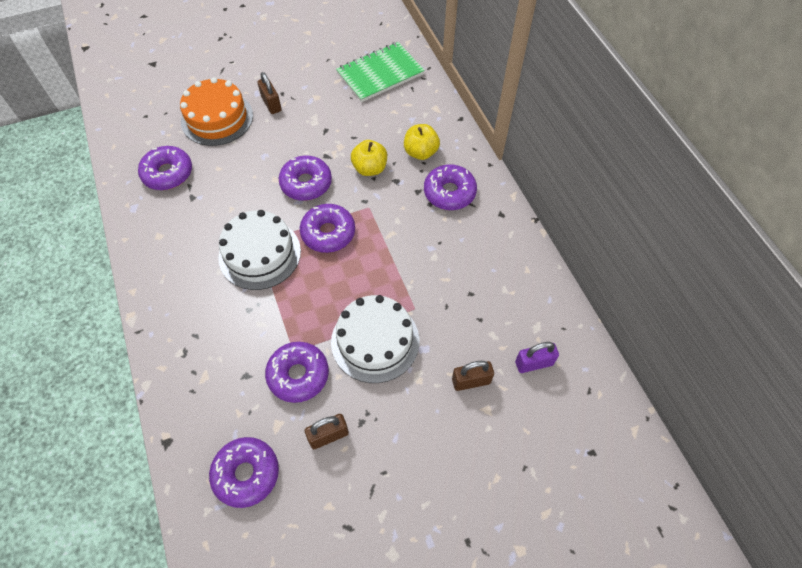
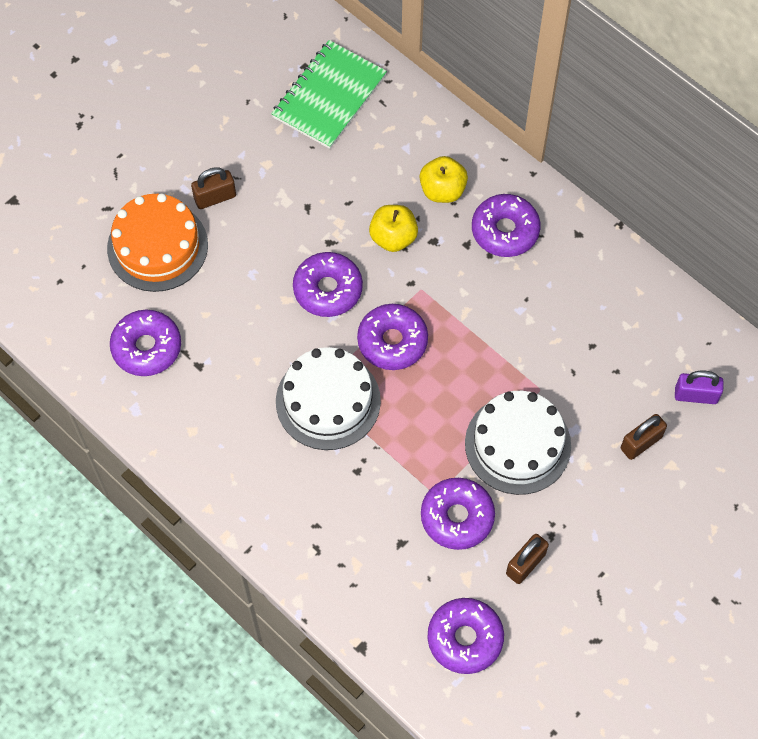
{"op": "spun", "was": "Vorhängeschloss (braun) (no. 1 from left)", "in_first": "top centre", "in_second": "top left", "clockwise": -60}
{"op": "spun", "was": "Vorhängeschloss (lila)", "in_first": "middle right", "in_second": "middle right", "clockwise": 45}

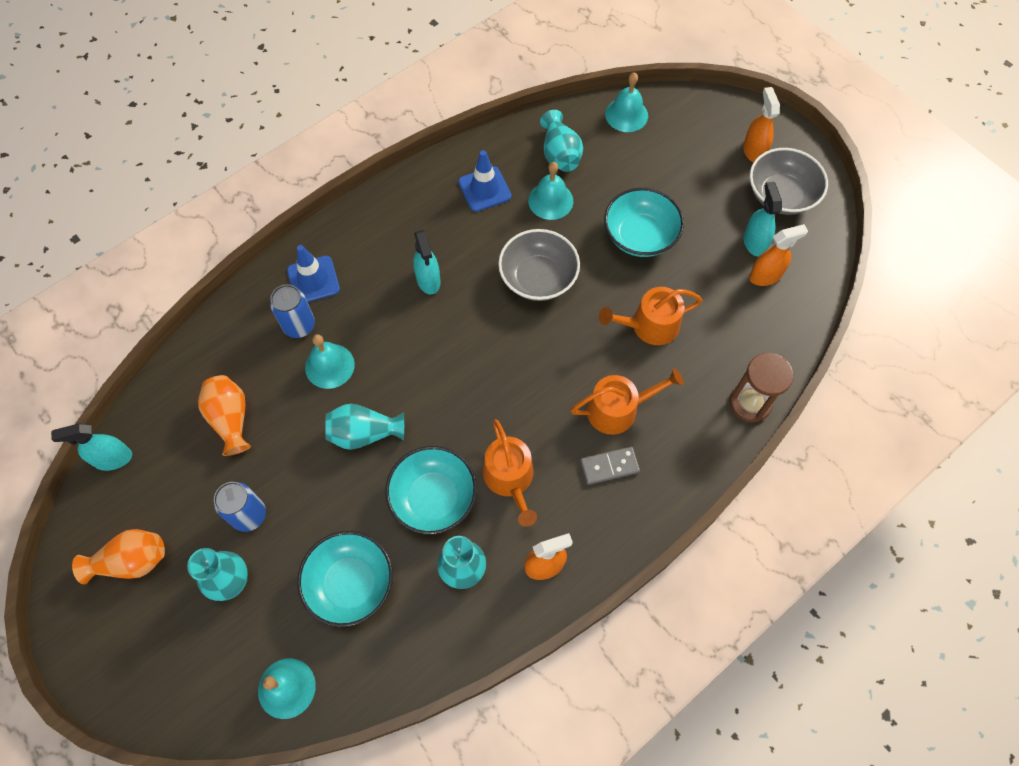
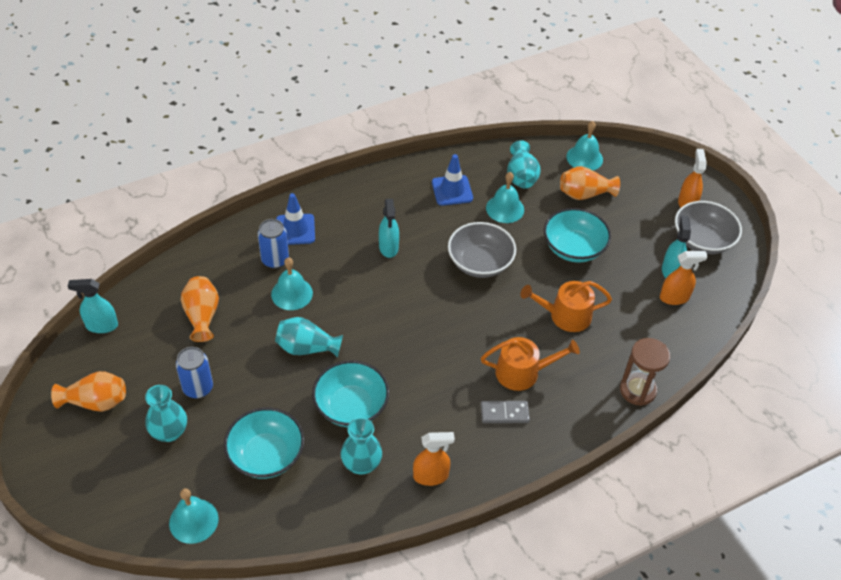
{"op": "missing", "was": "Gießkanne (orange) (no. 1 from left)", "in_first": "centre"}
{"op": "appeared", "now": "Vase (orange) (no. 3 from left)", "in_second": "top right"}

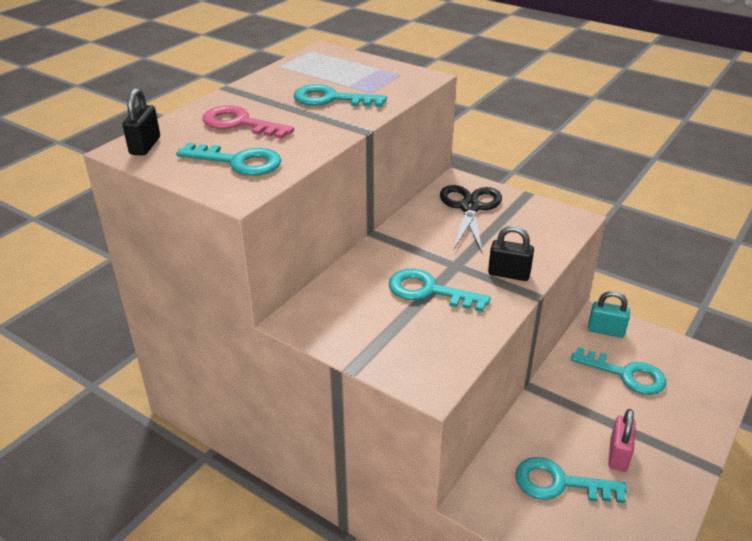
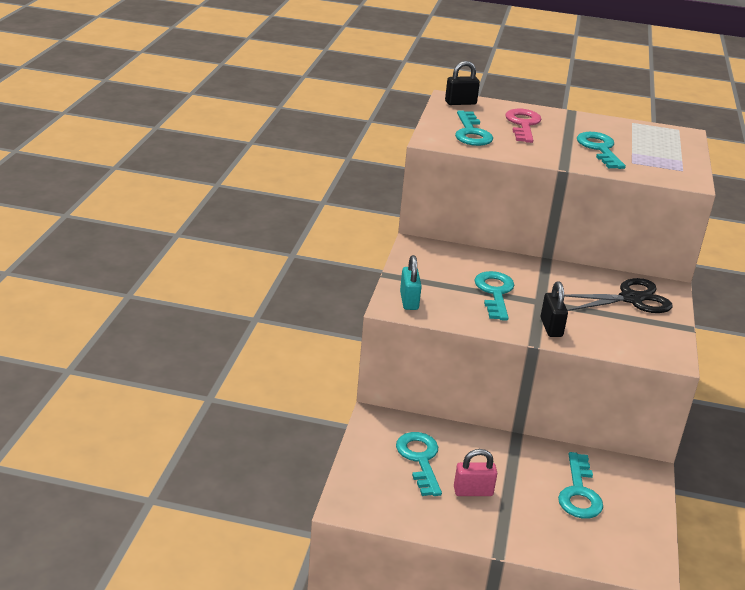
{"op": "relocated", "was": "Vorhängeschloss (türkis)", "in_first": "middle right", "in_second": "centre"}

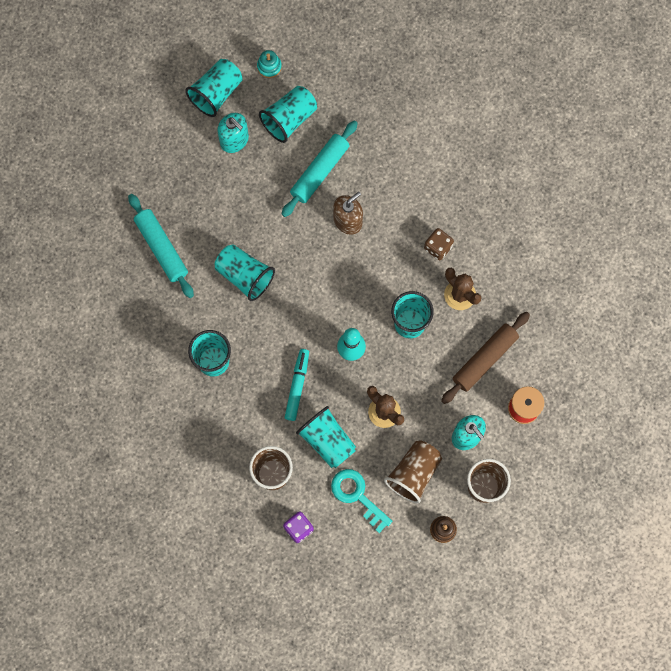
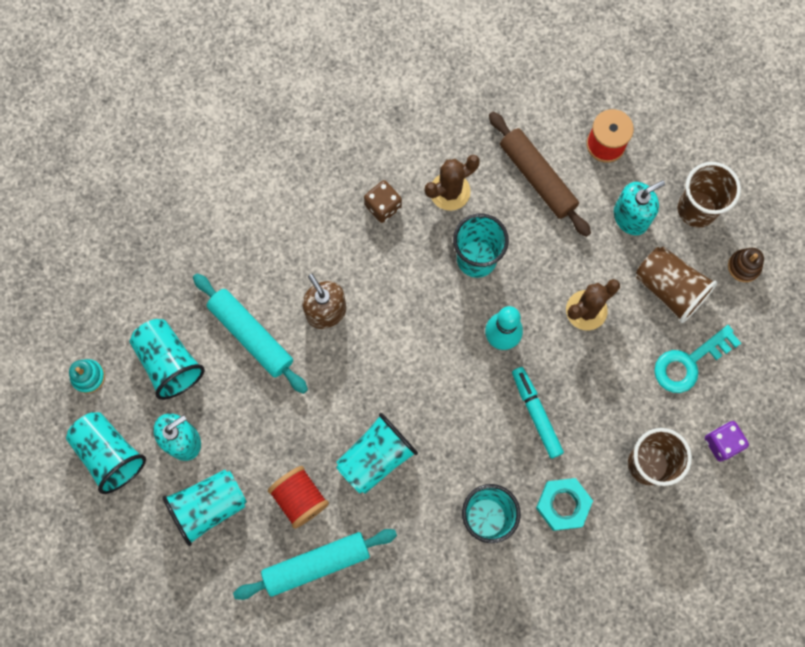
{"op": "spun", "was": "Filzstift (türkis)", "in_first": "centre", "in_second": "middle right", "clockwise": 45}
{"op": "relocated", "was": "Becher (türkis) (no. 5 from left in the first image)", "now": "Becher (türkis) (no. 3 from left)", "in_first": "centre", "in_second": "bottom left"}
{"op": "appeared", "now": "Garnrolle (rot) (no. 1 from left)", "in_second": "bottom centre"}
{"op": "appeared", "now": "Sechskantmutter (türkis)", "in_second": "bottom right"}

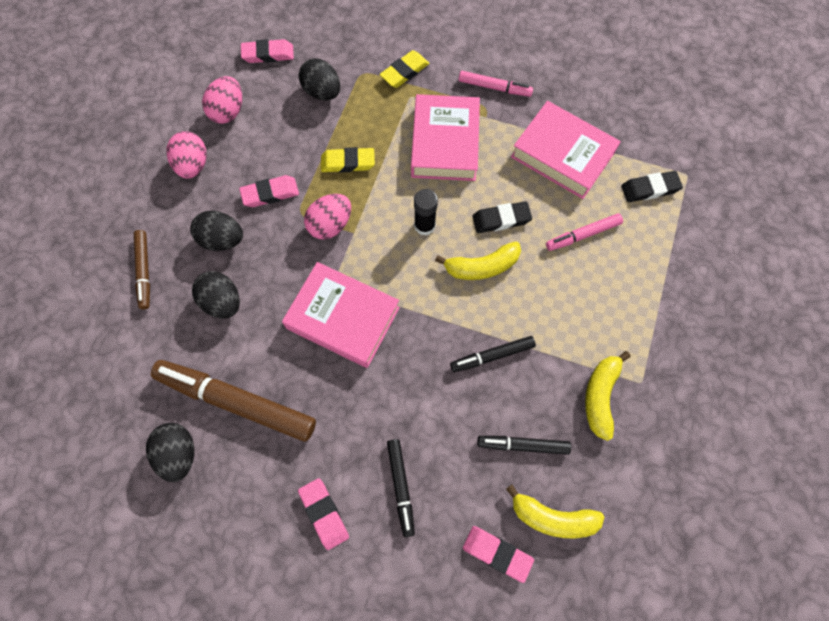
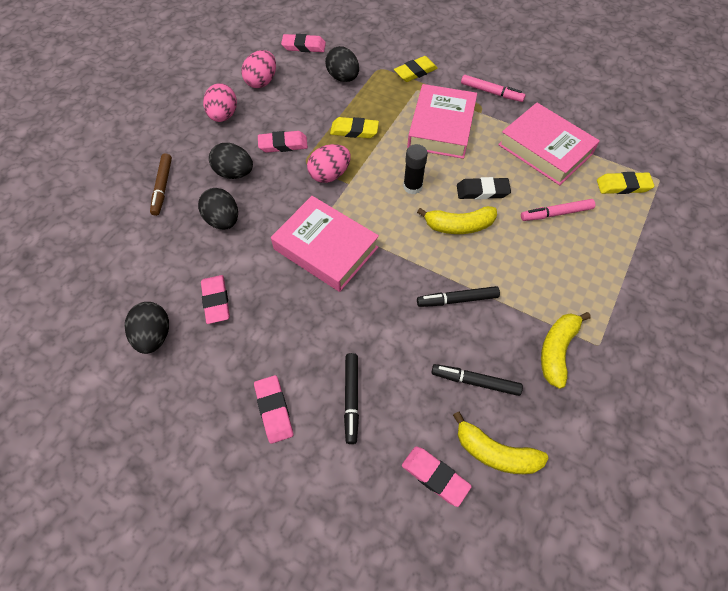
{"op": "exchanged", "was": "Filzstift (braun) (no. 2 from left)", "now": "Radiergummi (rosa) (no. 1 from left)", "in_first": "middle left", "in_second": "middle left"}
{"op": "colour", "was": "Radiergummi (schwarz) (no. 2 from left)", "now": "Radiergummi (gelb) (no. 3 from left)", "in_first": "top right", "in_second": "top right"}

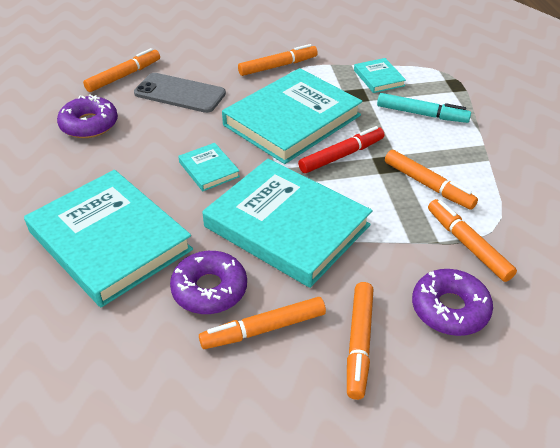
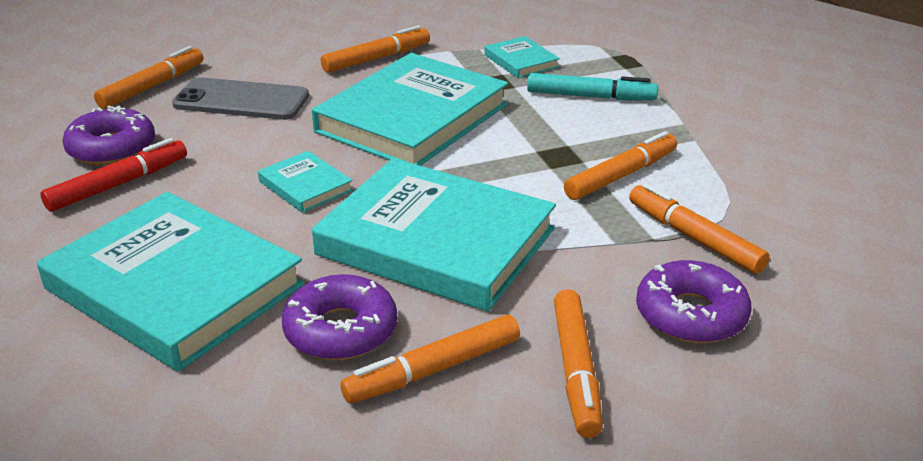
{"op": "relocated", "was": "Filzstift (rot)", "in_first": "top centre", "in_second": "middle left"}
{"op": "spun", "was": "Filzstift (orange) (no. 5 from left)", "in_first": "middle right", "in_second": "middle right", "clockwise": -75}

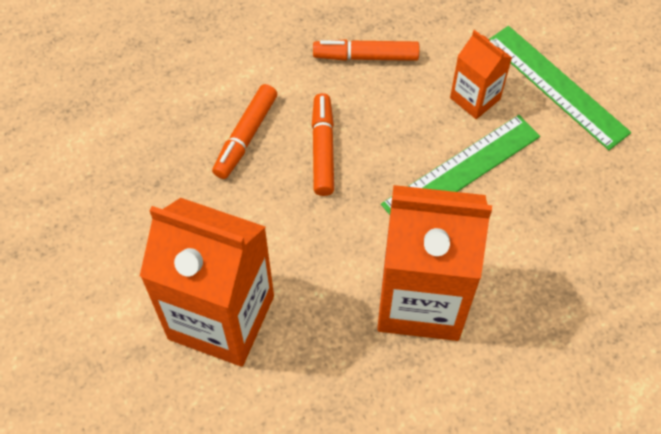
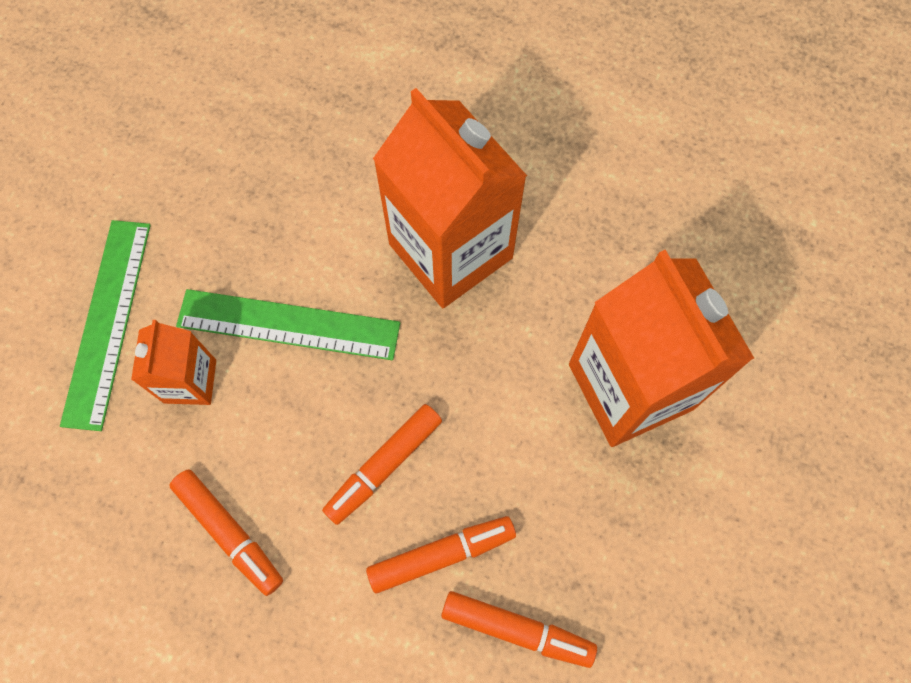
{"op": "appeared", "now": "Filzstift (orange) (no. 4 from left)", "in_second": "bottom centre"}

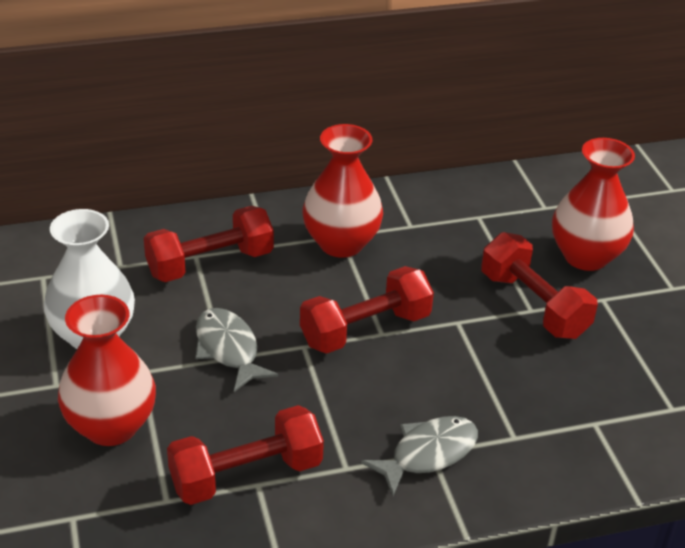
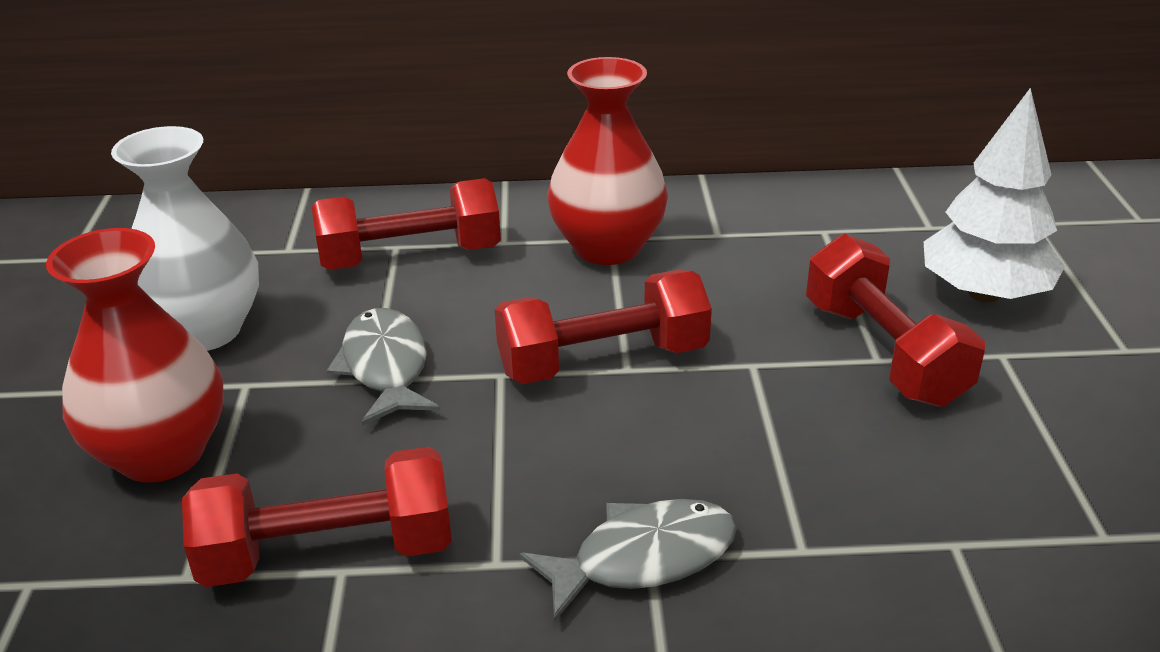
{"op": "exchanged", "was": "Vase (rot) (no. 3 from left)", "now": "Baum (weiß)", "in_first": "middle right", "in_second": "top right"}

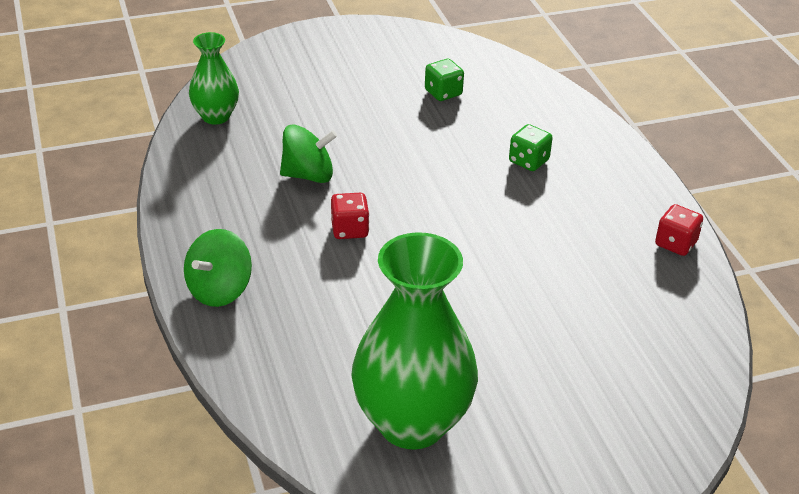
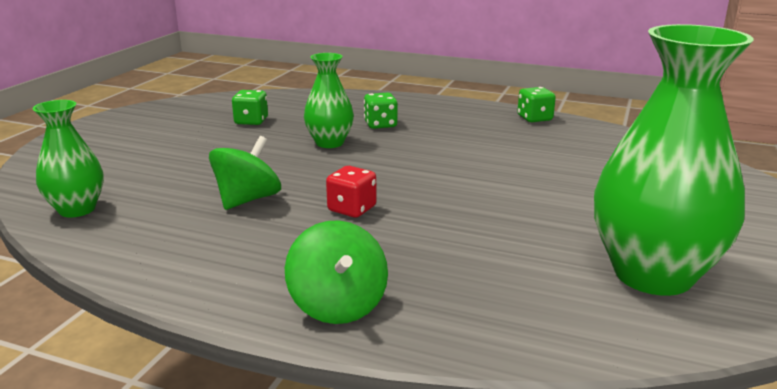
{"op": "colour", "was": "Spielwürfel (rot) (no. 2 from left)", "now": "Spielwürfel (grün) (no. 3 from left)", "in_first": "middle right", "in_second": "top right"}
{"op": "appeared", "now": "Vase (grün) (no. 2 from left)", "in_second": "top centre"}

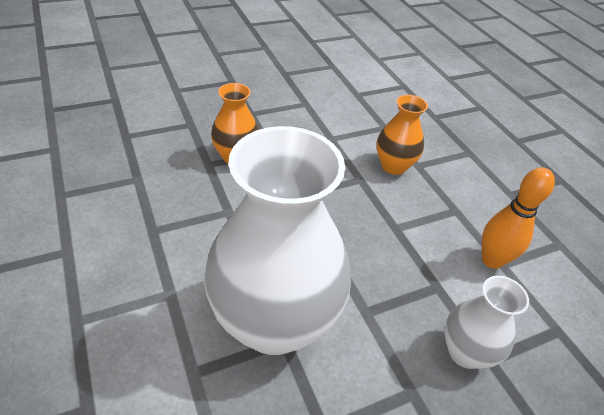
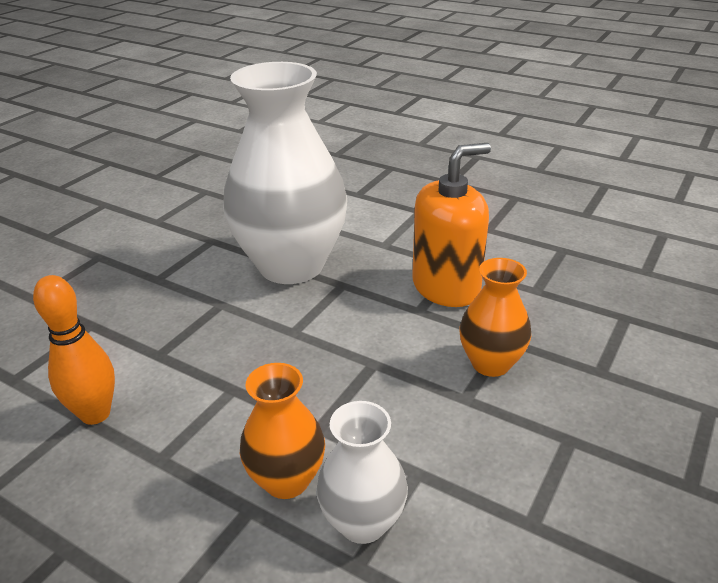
{"op": "relocated", "was": "Vase (weiß) (no. 2 from left)", "in_first": "bottom right", "in_second": "bottom centre"}
{"op": "appeared", "now": "Seifenspender (orange)", "in_second": "centre"}

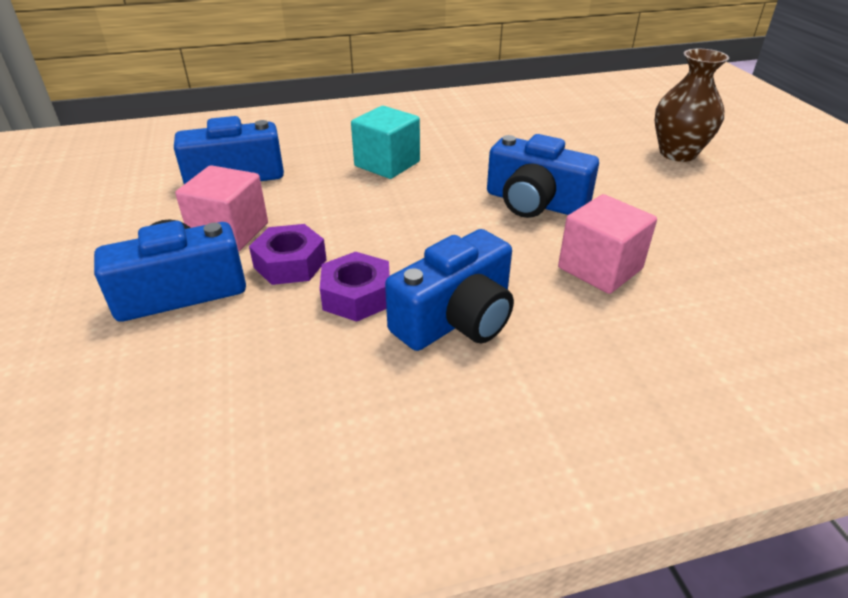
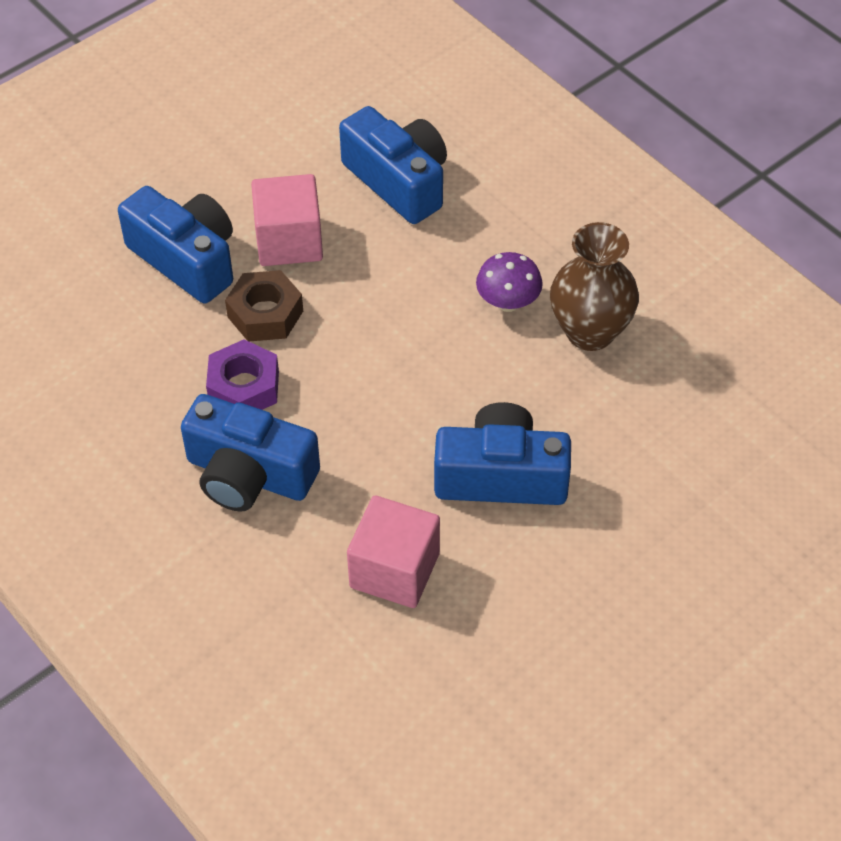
{"op": "colour", "was": "Sechskantmutter (lila) (no. 1 from left)", "now": "Sechskantmutter (braun)", "in_first": "centre", "in_second": "middle left"}
{"op": "exchanged", "was": "Kubus (türkis)", "now": "Pilz (lila)", "in_first": "top centre", "in_second": "centre"}
{"op": "spun", "was": "Kamera (blau) (no. 4 from left)", "in_first": "top centre", "in_second": "centre", "clockwise": 90}
{"op": "relocated", "was": "Vase (braun)", "in_first": "top right", "in_second": "middle right"}

